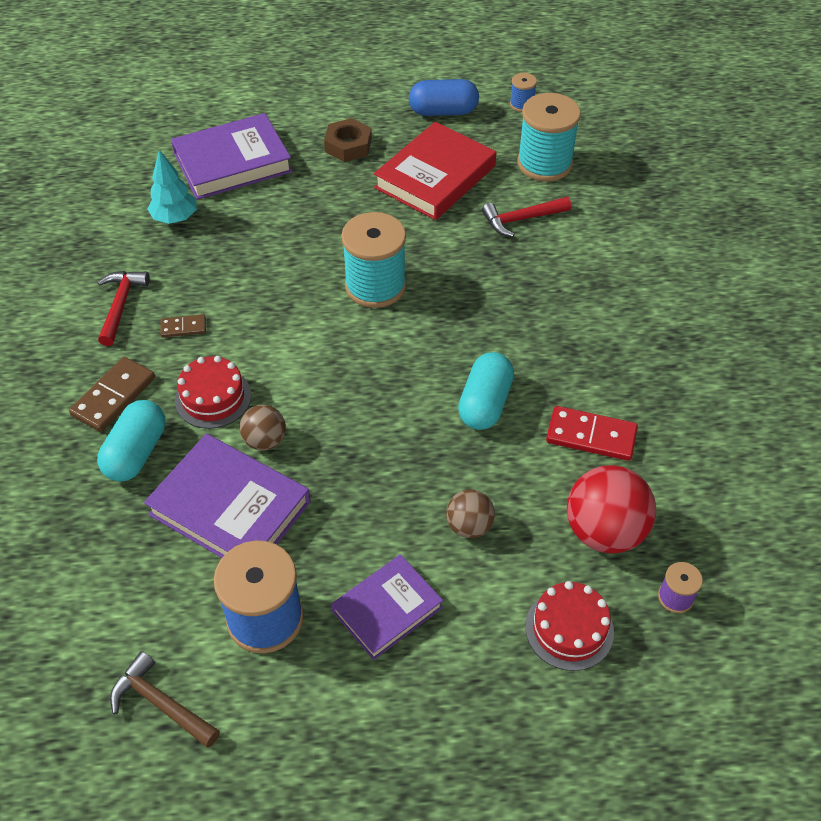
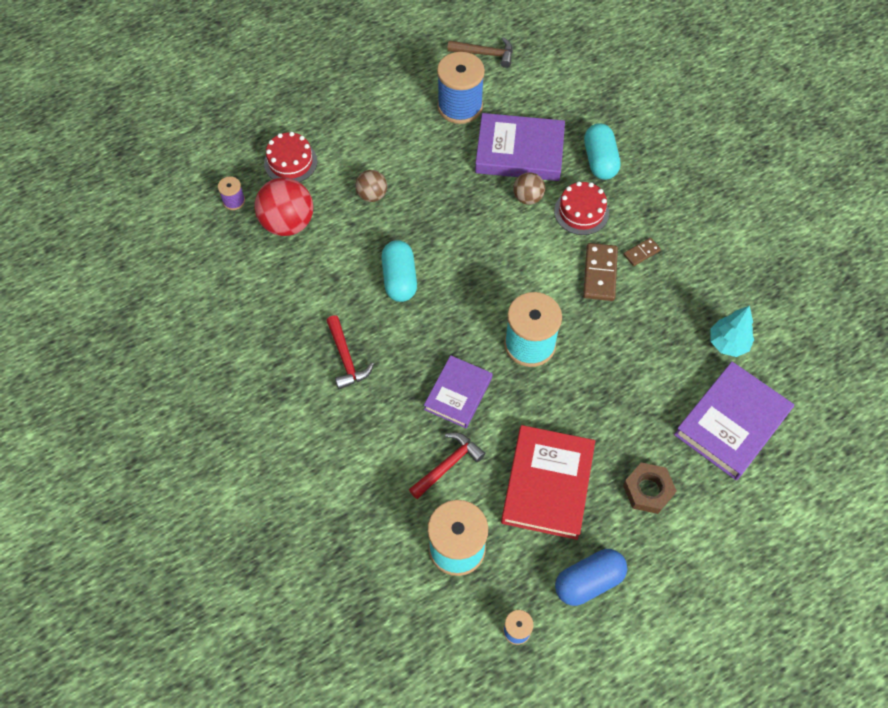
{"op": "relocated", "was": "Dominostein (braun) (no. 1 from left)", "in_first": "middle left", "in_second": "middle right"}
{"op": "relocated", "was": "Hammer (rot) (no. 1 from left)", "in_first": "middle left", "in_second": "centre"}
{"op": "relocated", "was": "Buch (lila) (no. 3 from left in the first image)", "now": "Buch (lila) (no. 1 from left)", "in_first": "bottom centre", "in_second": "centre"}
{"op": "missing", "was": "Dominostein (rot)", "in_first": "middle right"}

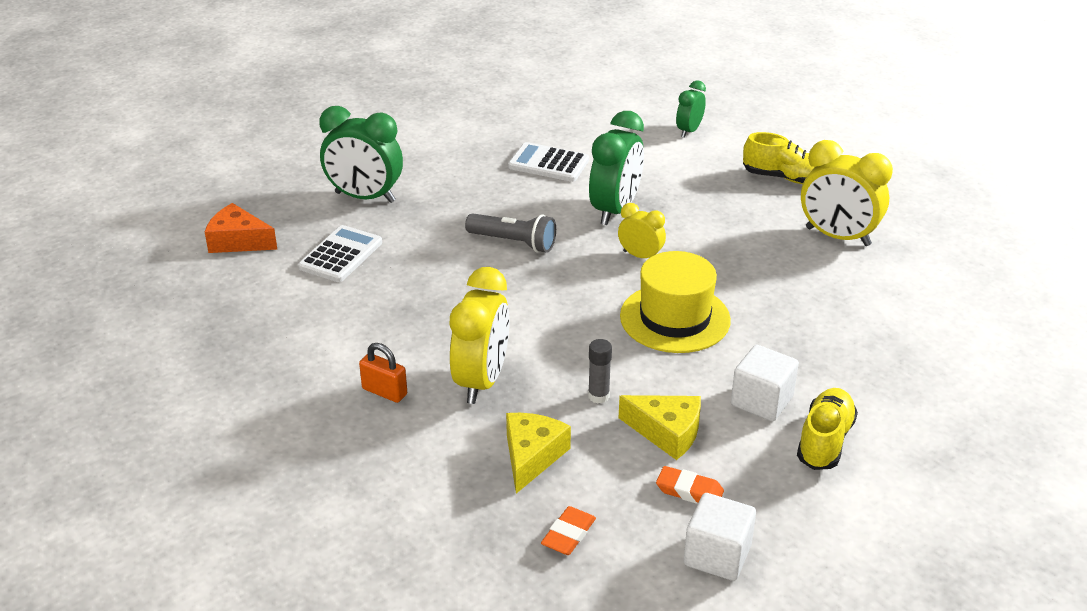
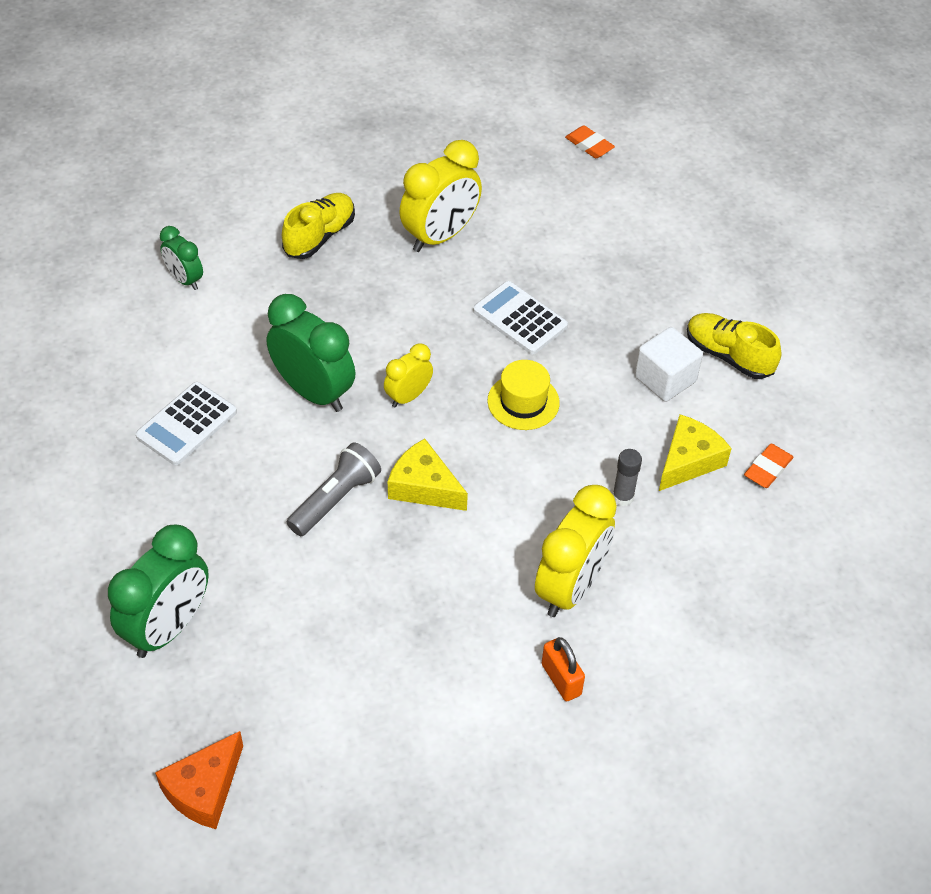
{"op": "relocated", "was": "Taschenrechner (weiß) (no. 1 from left in the first image)", "now": "Taschenrechner (weiß) (no. 2 from left)", "in_first": "middle left", "in_second": "centre"}
{"op": "spun", "was": "Vorhängeschloss (orange)", "in_first": "centre", "in_second": "bottom centre", "clockwise": -75}
{"op": "spun", "was": "Wecker (gelb) (no. 1 from left in the first image)", "in_first": "centre", "in_second": "centre", "clockwise": 90}
{"op": "relocated", "was": "Käse (gelb) (no. 1 from left)", "in_first": "bottom centre", "in_second": "centre"}
{"op": "relocated", "was": "Radiergummi (orange) (no. 1 from left)", "in_first": "bottom centre", "in_second": "top centre"}
{"op": "size", "was": "Hut (gelb)", "in_first": "centre", "in_second": "centre", "ratio": 0.63}
{"op": "missing", "was": "Kubus (weiß) (no. 1 from left)", "in_first": "bottom centre"}

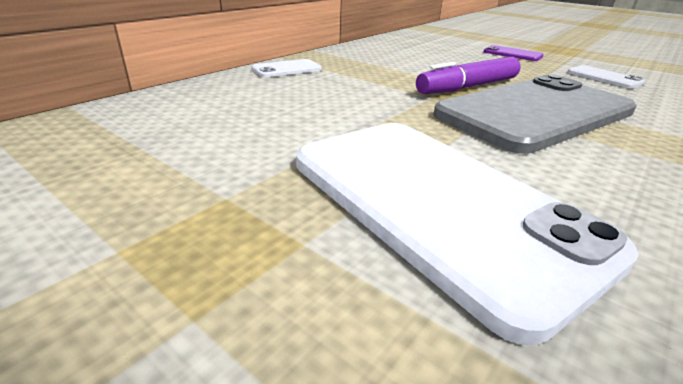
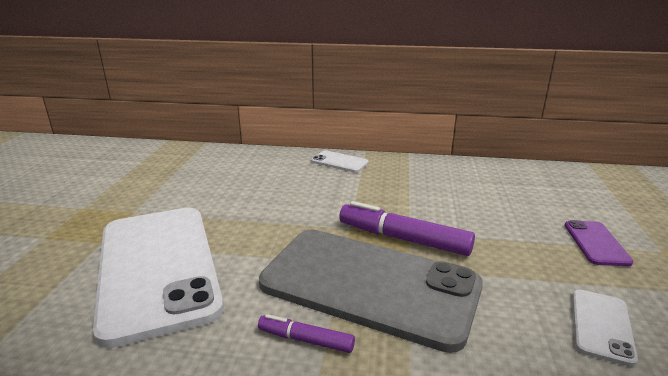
{"op": "spun", "was": "Handy (weiß) (no. 2 from left in the first image)", "in_first": "middle right", "in_second": "bottom left", "clockwise": -45}
{"op": "appeared", "now": "Filzstift (lila) (no. 1 from left)", "in_second": "bottom centre"}

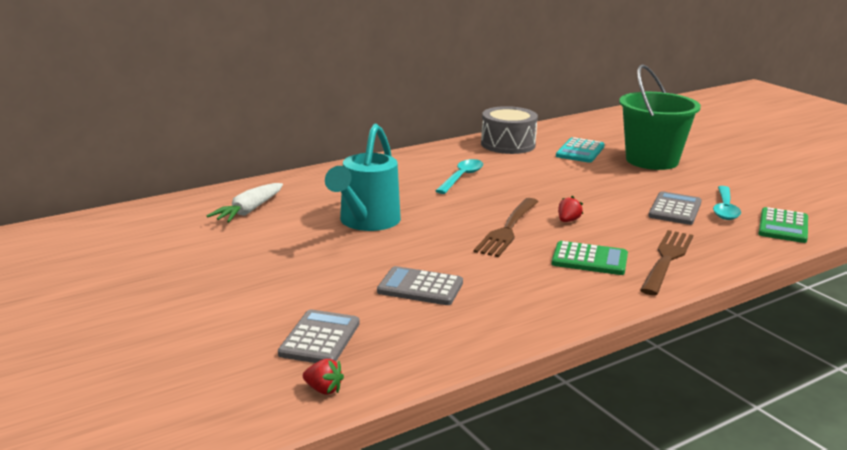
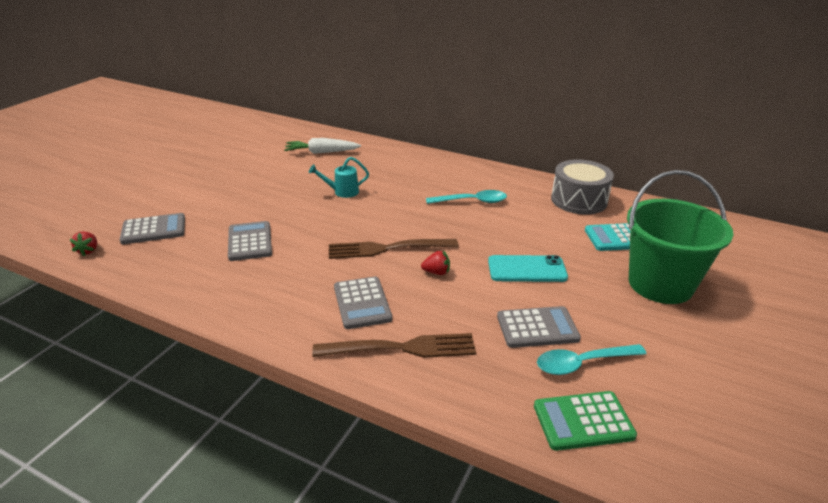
{"op": "size", "was": "Gießkanne (türkis)", "in_first": "centre", "in_second": "centre", "ratio": 0.5}
{"op": "colour", "was": "Taschenrechner (grün) (no. 1 from left)", "now": "Taschenrechner (grau) (no. 3 from left)", "in_first": "middle right", "in_second": "centre"}
{"op": "appeared", "now": "Handy (türkis)", "in_second": "centre"}

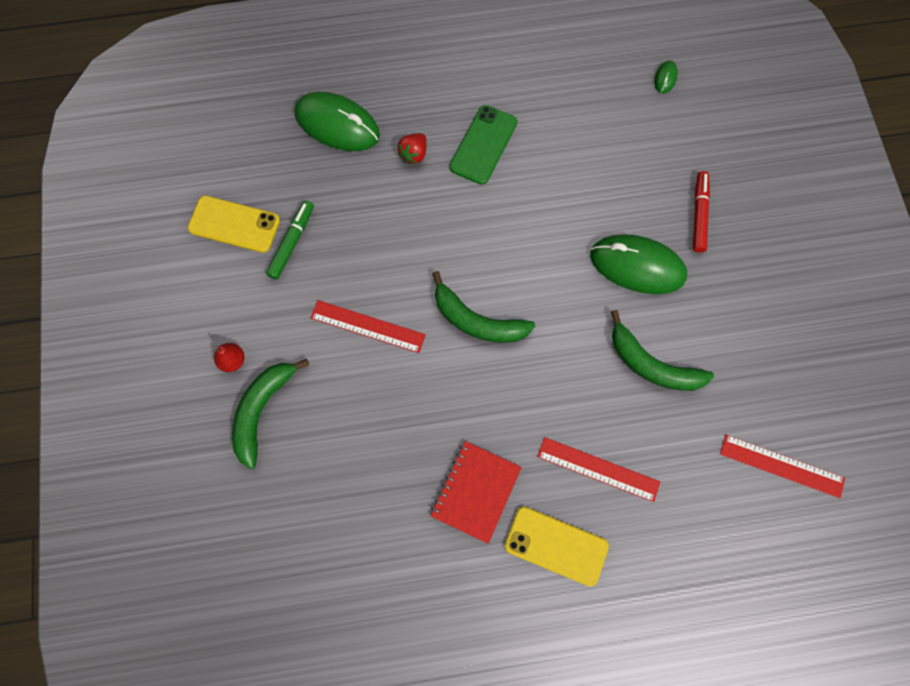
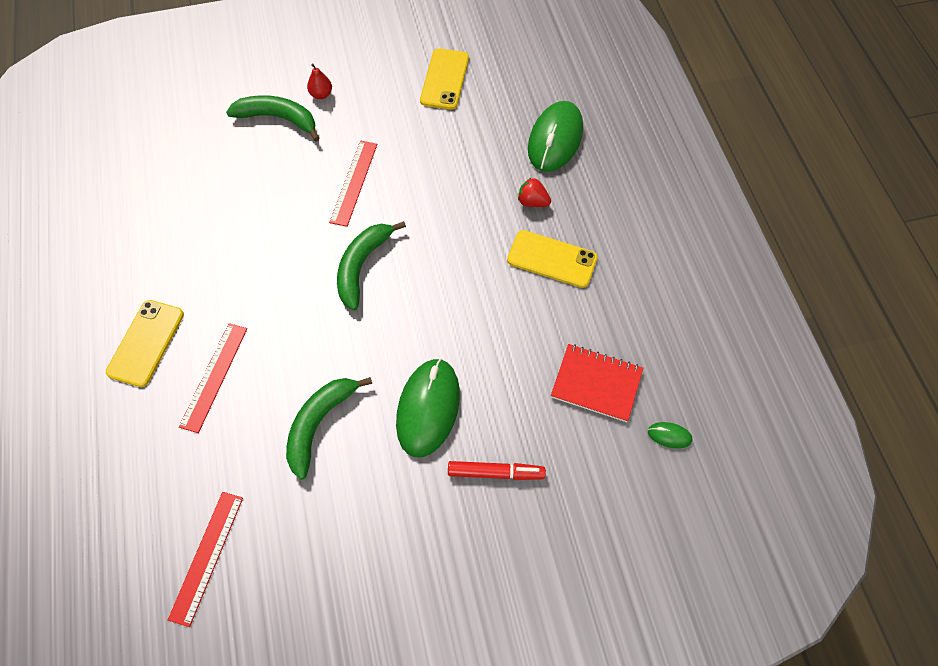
{"op": "missing", "was": "Filzstift (grün)", "in_first": "middle left"}
{"op": "relocated", "was": "Notizbuch (rot)", "in_first": "bottom centre", "in_second": "centre"}
{"op": "colour", "was": "Handy (grün)", "now": "Handy (gelb) (no. 3 from left)", "in_first": "top centre", "in_second": "centre"}

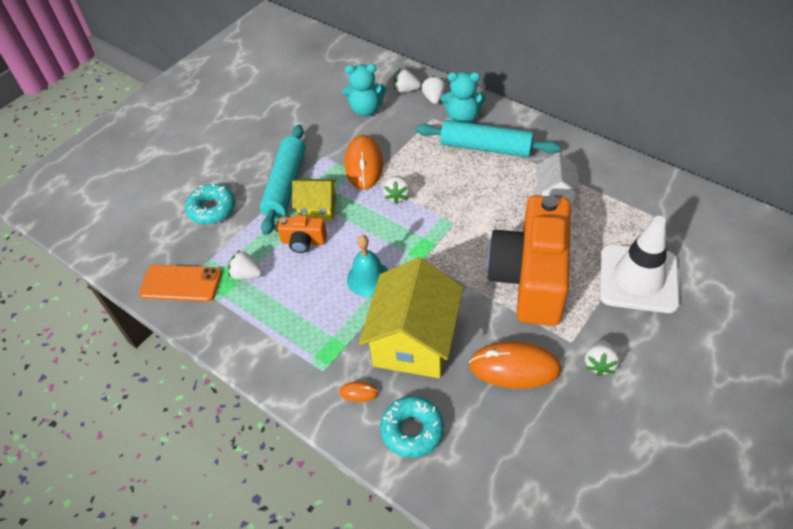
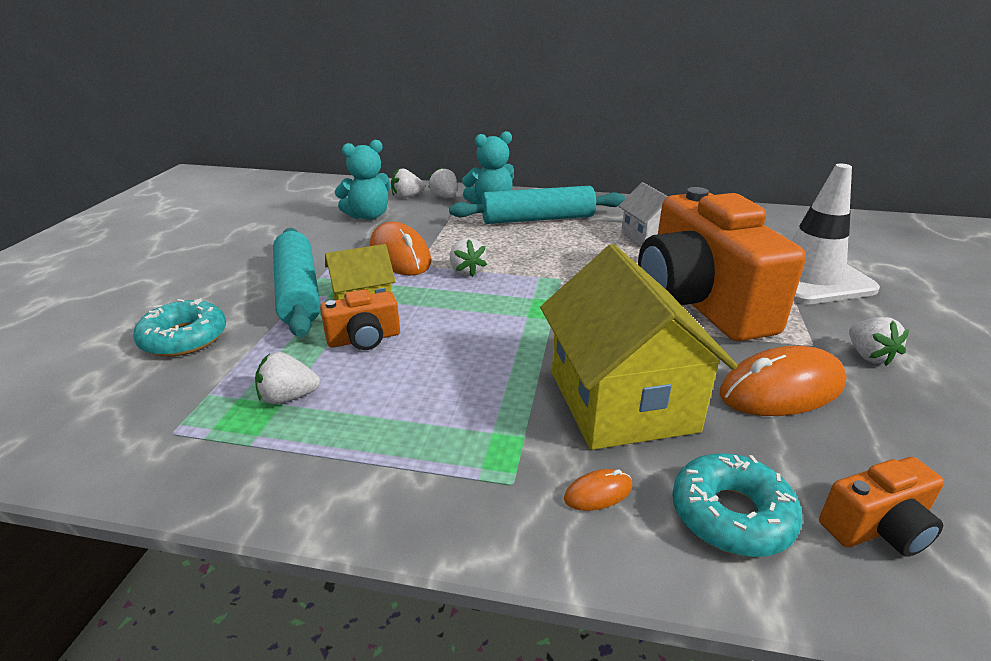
{"op": "missing", "was": "Handy (orange)", "in_first": "middle left"}
{"op": "missing", "was": "Glocke (türkis)", "in_first": "centre"}
{"op": "appeared", "now": "Kamera (orange) (no. 3 from left)", "in_second": "bottom right"}

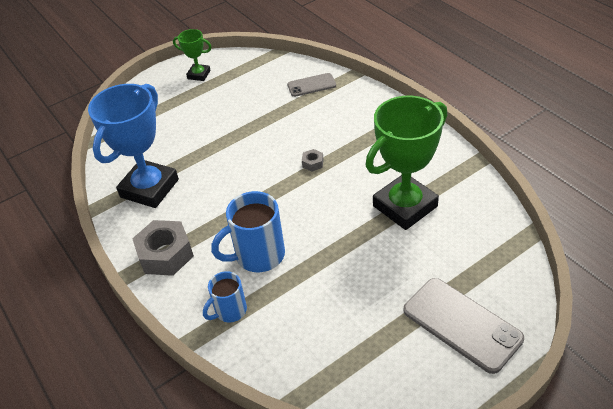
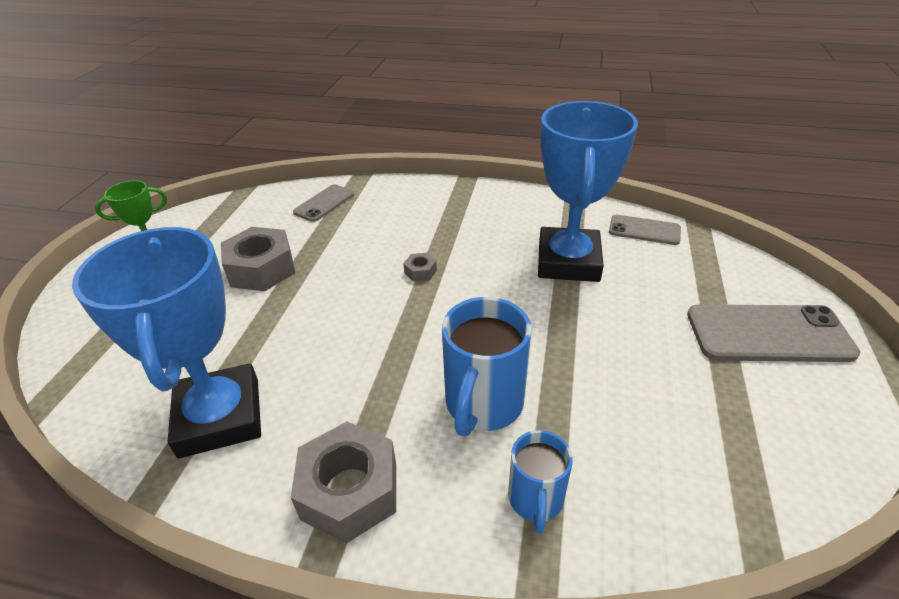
{"op": "colour", "was": "Pokal (grün) (no. 2 from left)", "now": "Pokal (blau) (no. 2 from left)", "in_first": "centre", "in_second": "top centre"}
{"op": "appeared", "now": "Sechskantmutter (grau) (no. 1 from left)", "in_second": "middle left"}
{"op": "appeared", "now": "Handy (grau) (no. 2 from left)", "in_second": "middle right"}

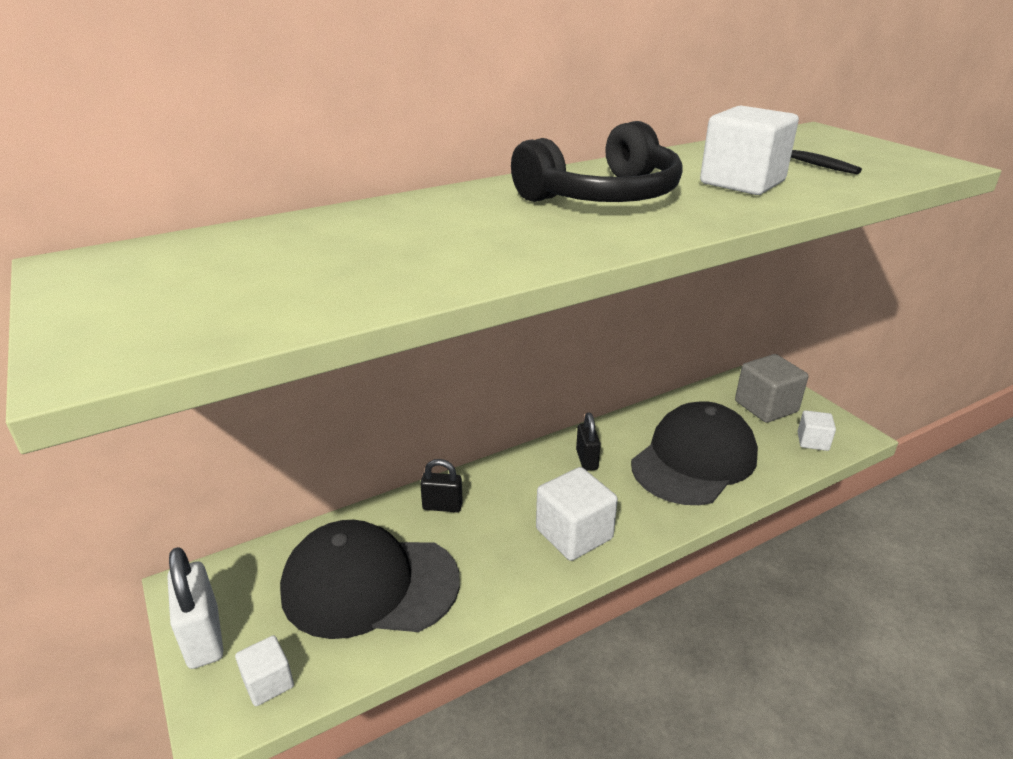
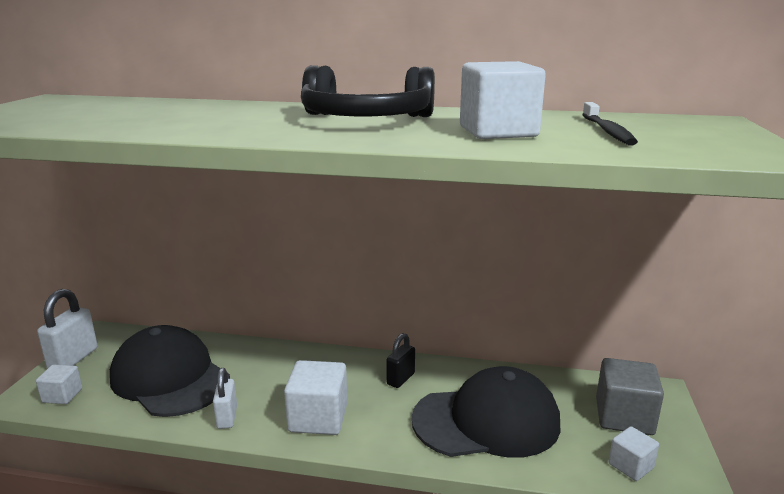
{"op": "missing", "was": "Vorhängeschloss (schwarz) (no. 1 from left)", "in_first": "centre"}
{"op": "appeared", "now": "Vorhängeschloss (weiß) (no. 2 from left)", "in_second": "bottom left"}

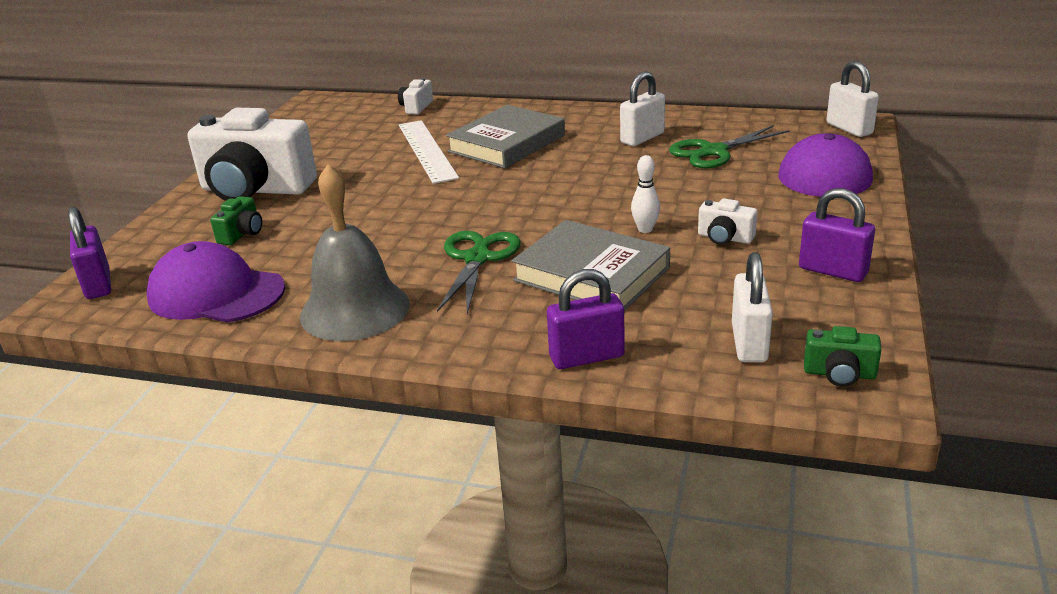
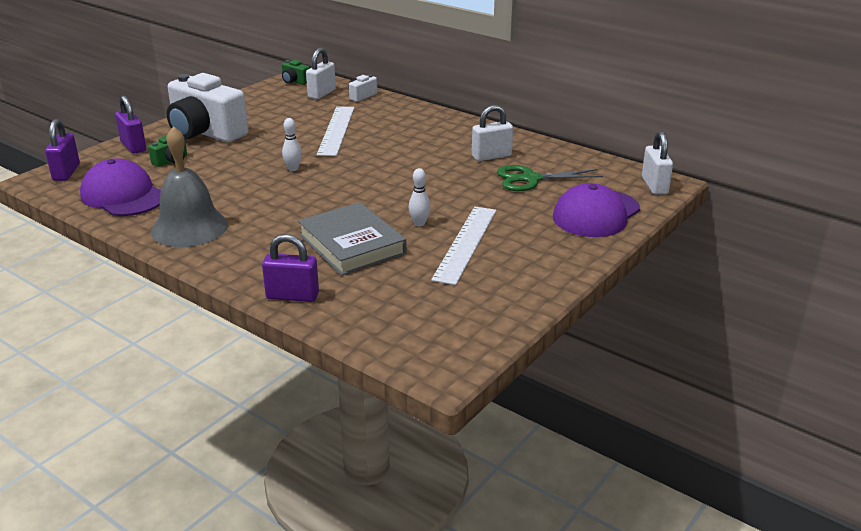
{"op": "missing", "was": "Schere (grün) (no. 1 from left)", "in_first": "centre"}
{"op": "missing", "was": "Buch (grau) (no. 1 from left)", "in_first": "top centre"}
{"op": "exchanged", "was": "Kamera (weiß) (no. 3 from left)", "now": "Lineal (weiß) (no. 2 from left)", "in_first": "middle right", "in_second": "centre"}
{"op": "relocated", "was": "Vorhängeschloss (weiß) (no. 2 from left in the first image)", "now": "Vorhängeschloss (weiß) (no. 1 from left)", "in_first": "middle right", "in_second": "top centre"}
{"op": "relocated", "was": "Vorhängeschloss (lila) (no. 3 from left in the first image)", "now": "Vorhängeschloss (lila) (no. 2 from left)", "in_first": "middle right", "in_second": "top left"}
{"op": "relocated", "was": "Kamera (grün) (no. 2 from left)", "in_first": "middle right", "in_second": "top centre"}
{"op": "appeared", "now": "Bowlingkegel (weiß) (no. 1 from left)", "in_second": "top centre"}

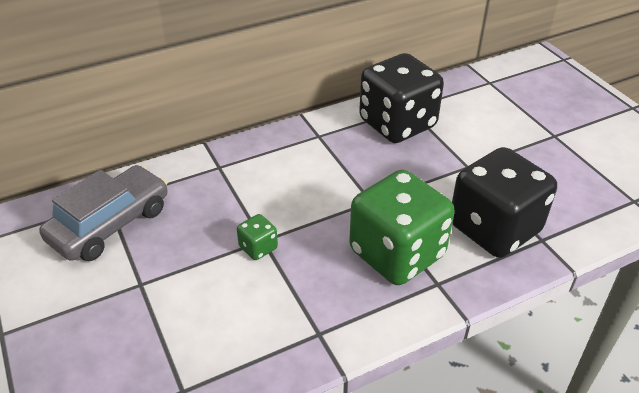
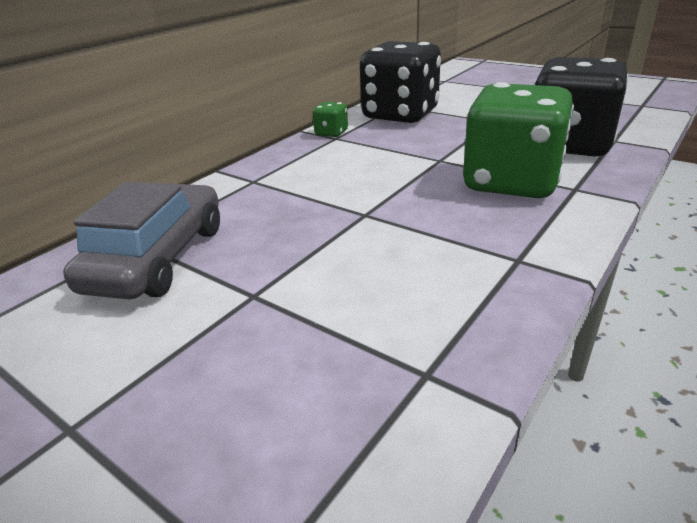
{"op": "relocated", "was": "Spielwürfel (grün) (no. 1 from left)", "in_first": "centre", "in_second": "top centre"}

